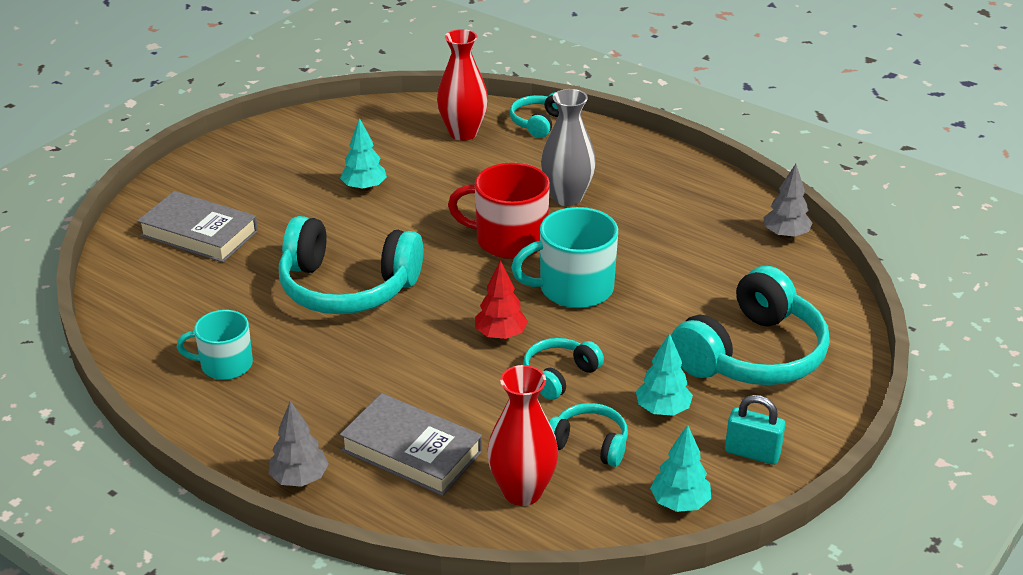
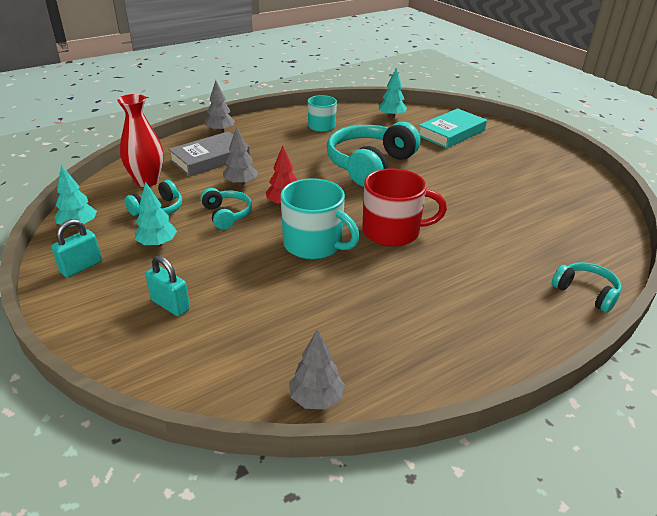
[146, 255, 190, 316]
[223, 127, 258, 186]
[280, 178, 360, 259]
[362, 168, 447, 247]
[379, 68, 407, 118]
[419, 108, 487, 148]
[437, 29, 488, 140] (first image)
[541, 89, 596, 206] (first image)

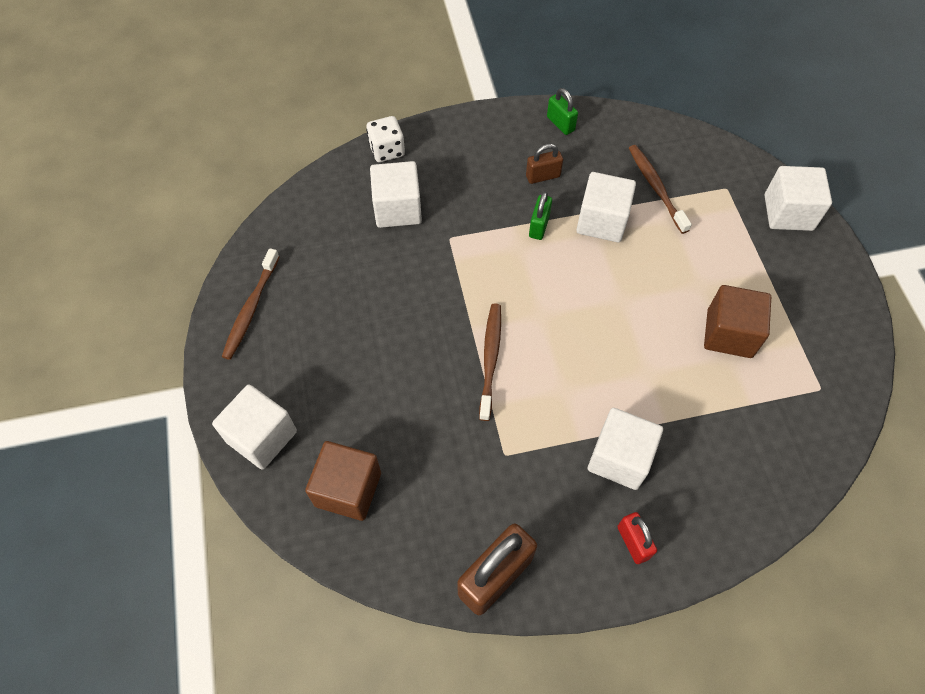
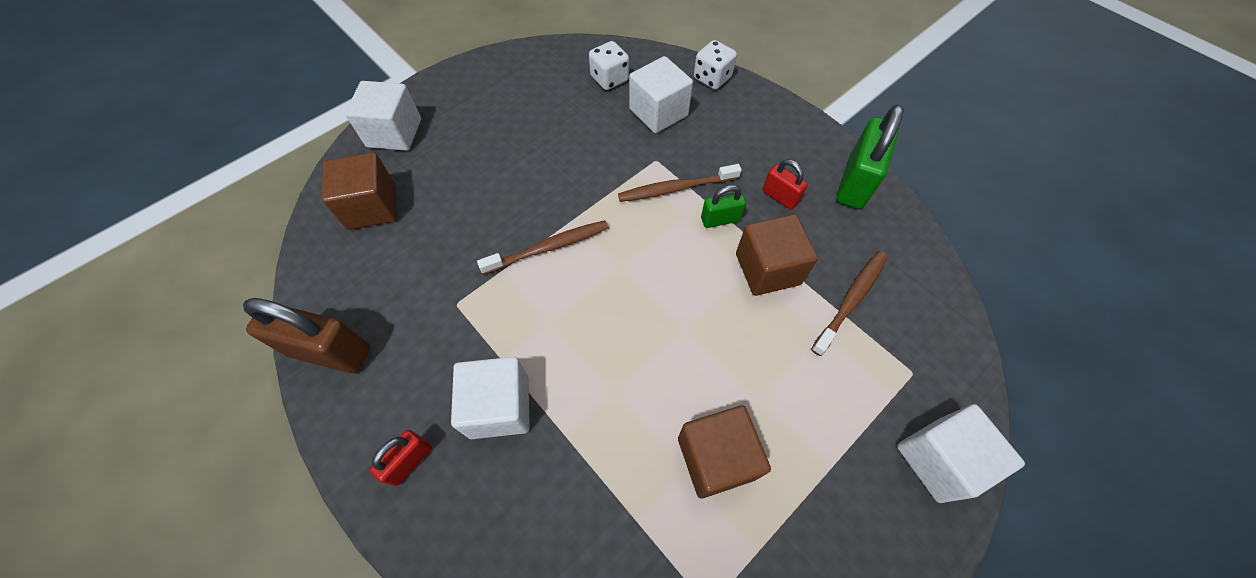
[589, 41, 629, 90]
[618, 164, 742, 202]
[736, 214, 818, 296]
[762, 159, 808, 210]
[836, 104, 904, 209]

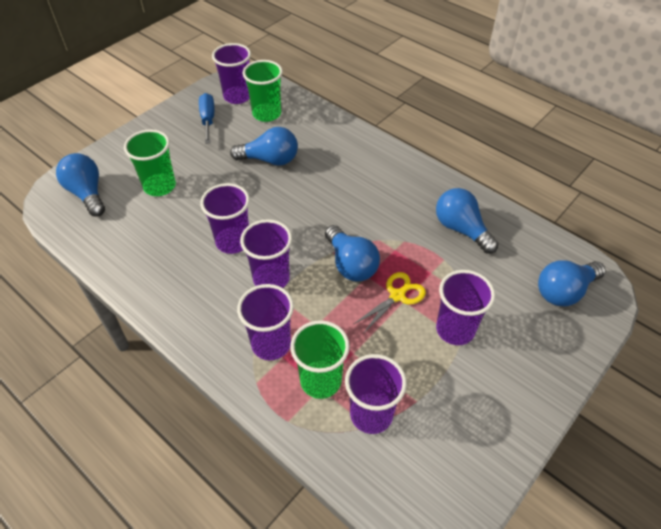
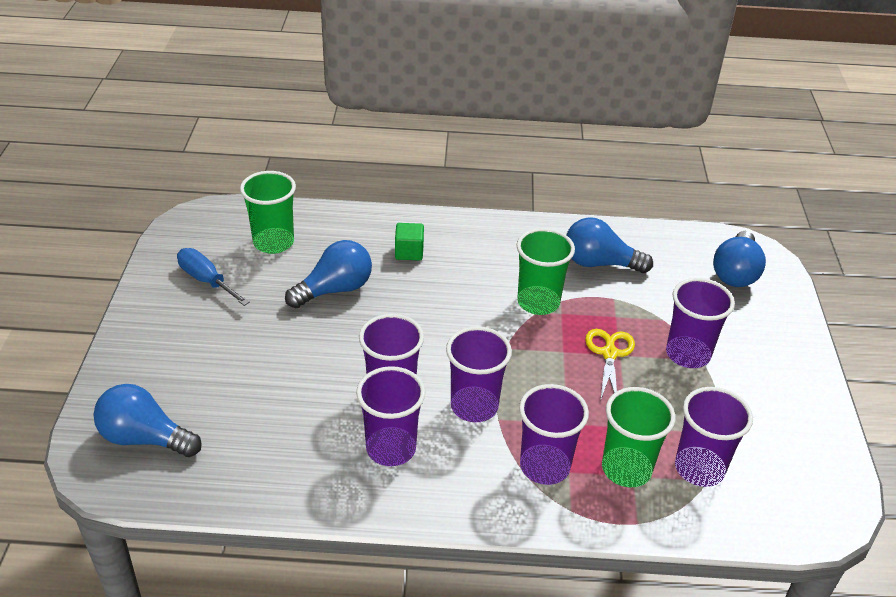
[356, 366, 425, 466]
[395, 223, 424, 261]
[517, 228, 575, 315]
[325, 225, 380, 281] (first image)

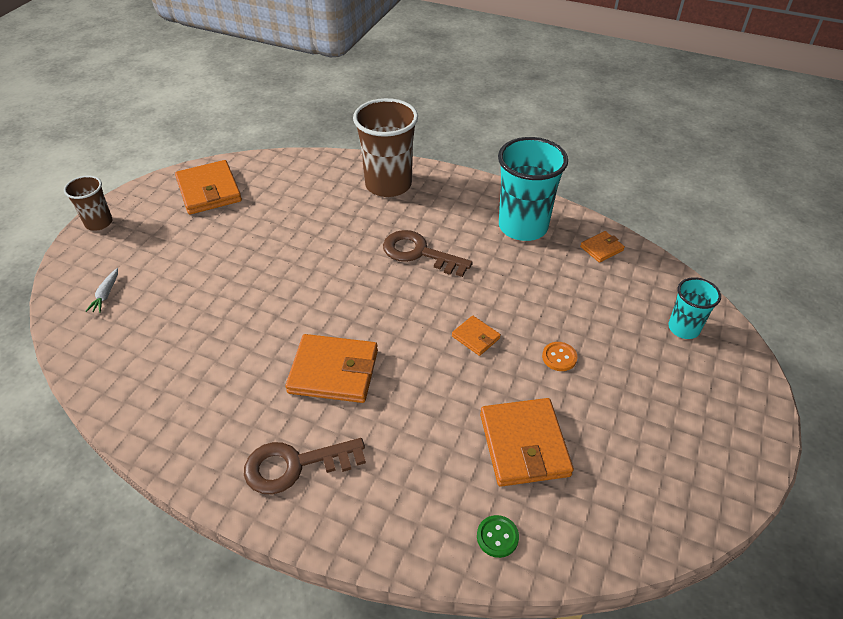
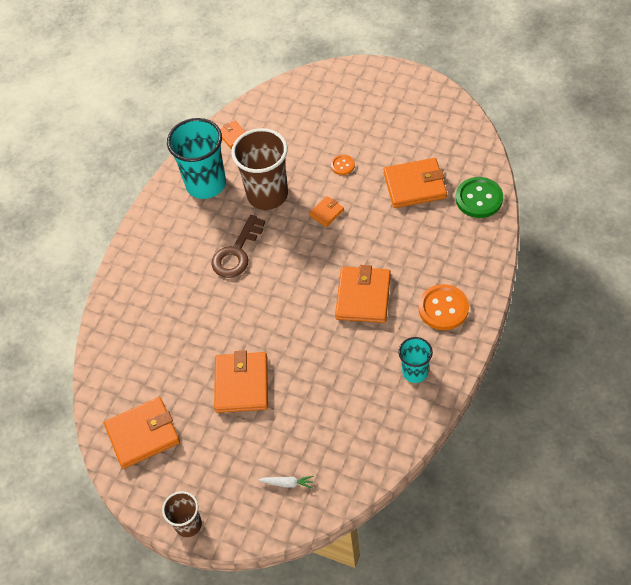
[214, 350, 268, 413]
[231, 128, 288, 210]
[399, 337, 433, 383]
[419, 284, 469, 330]
[456, 177, 503, 218]

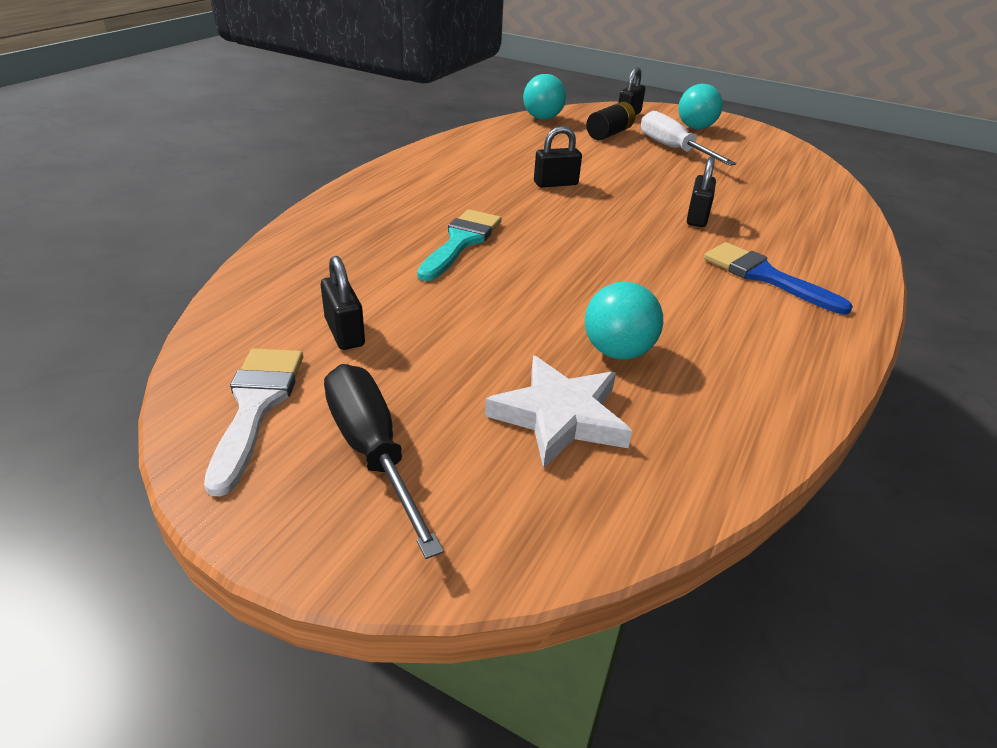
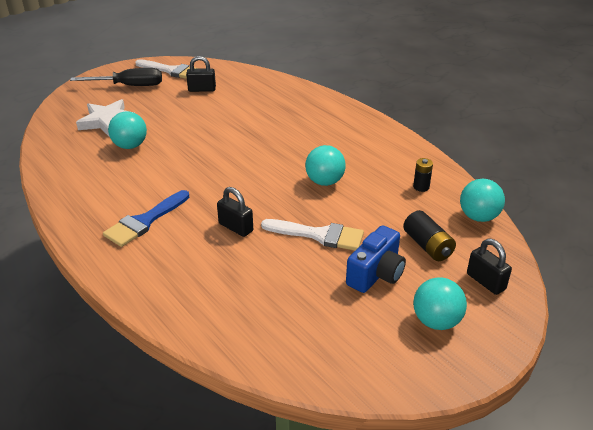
[103, 190, 189, 247]
[261, 219, 364, 250]
[305, 145, 346, 186]
[346, 225, 406, 293]
[413, 158, 433, 192]
[417, 209, 502, 281] (first image)

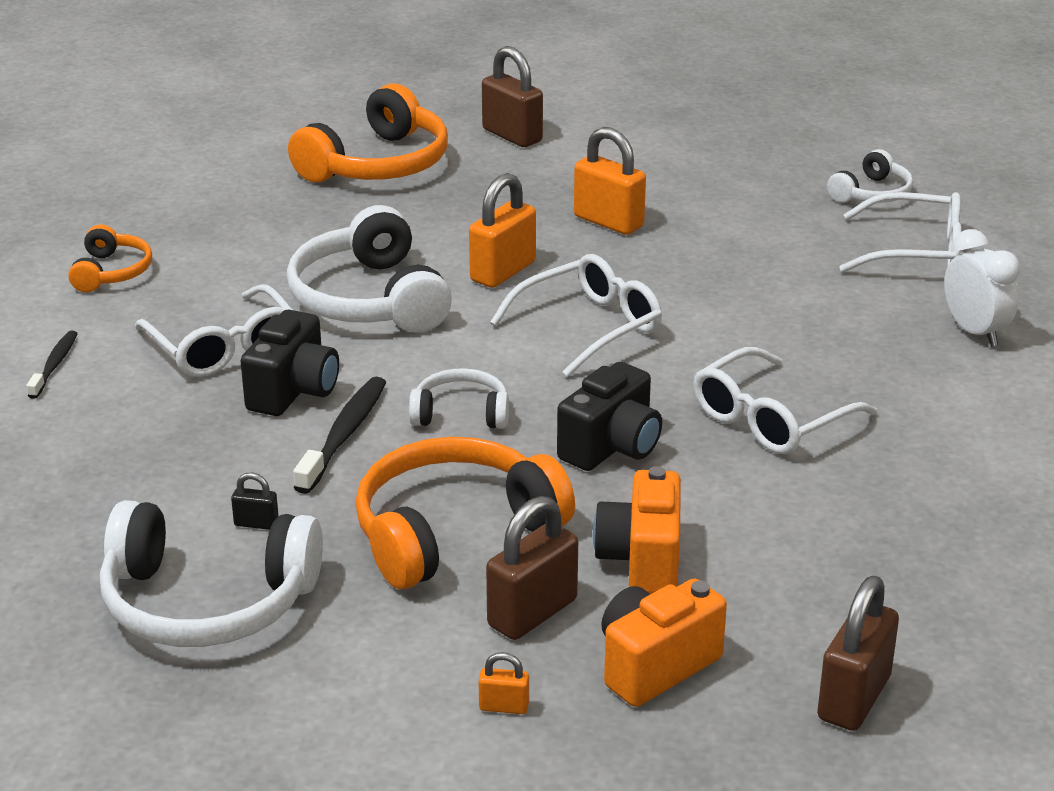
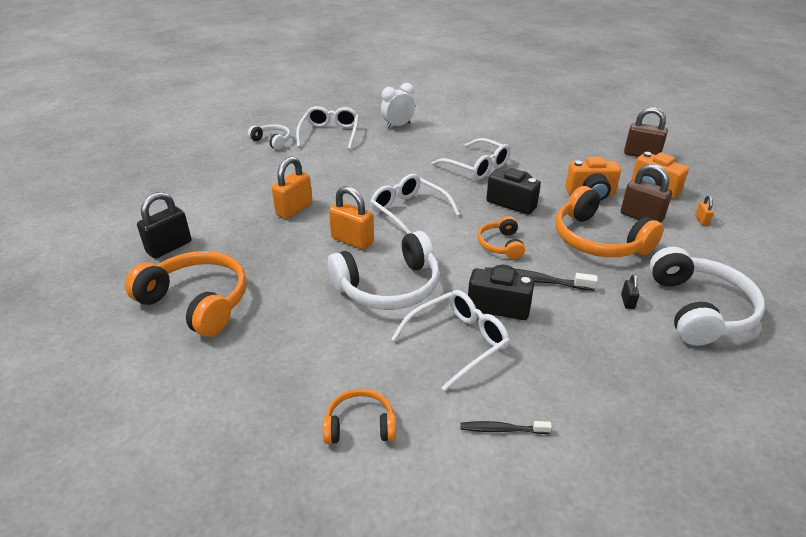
[137, 192, 192, 259]
[478, 216, 525, 259]

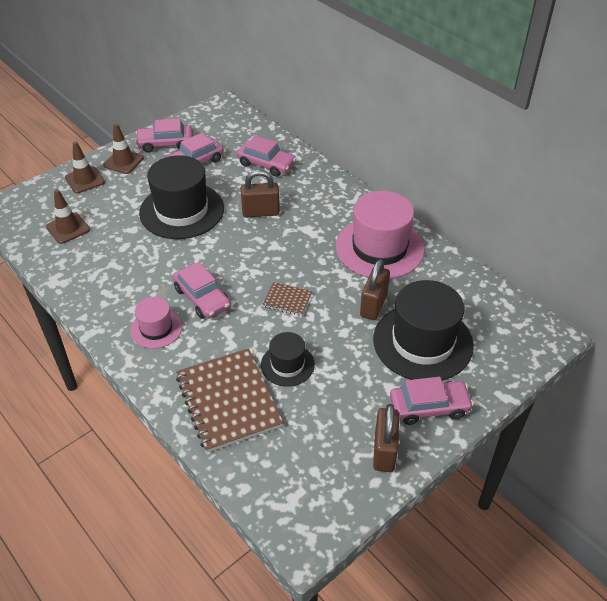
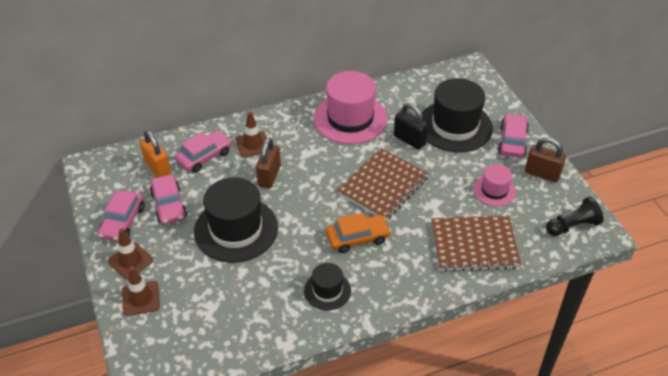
[140, 130, 171, 178]
[236, 112, 267, 157]
[304, 263, 351, 311]
[326, 213, 391, 253]
[337, 148, 429, 221]
[394, 103, 429, 150]
[473, 164, 516, 206]
[546, 197, 604, 236]

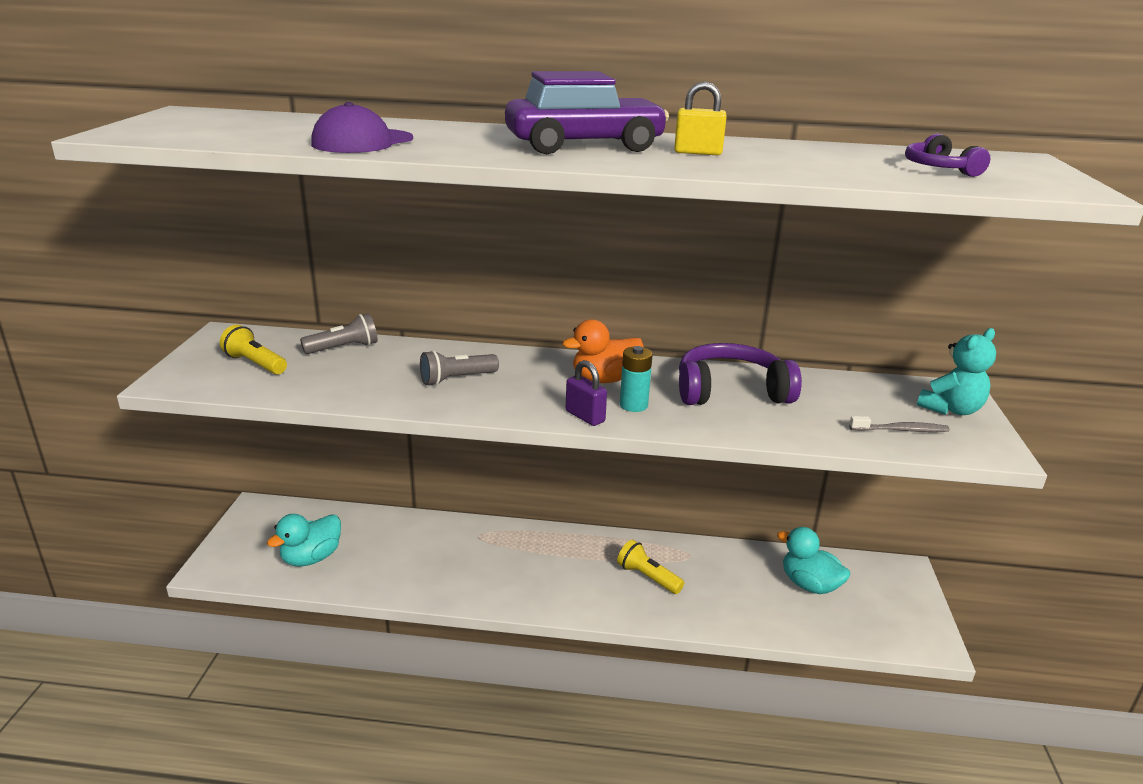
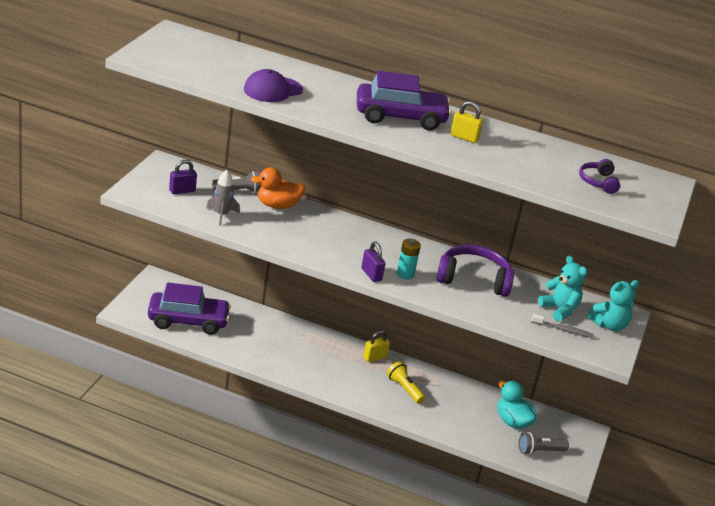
[148, 283, 231, 335]
[169, 160, 197, 194]
[206, 170, 240, 226]
[251, 167, 305, 209]
[363, 330, 390, 362]
[519, 432, 569, 455]
[538, 255, 587, 322]

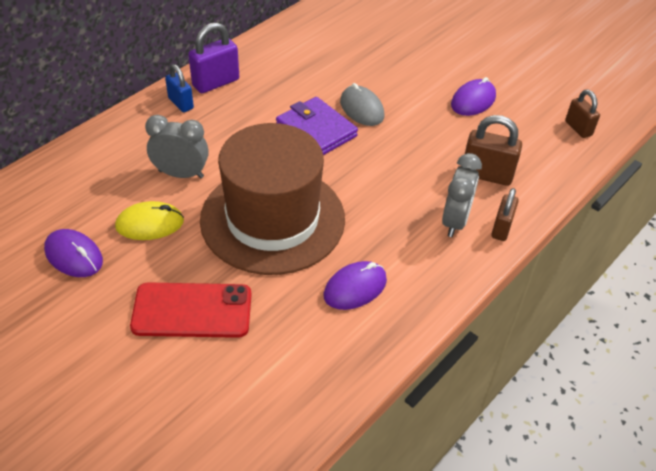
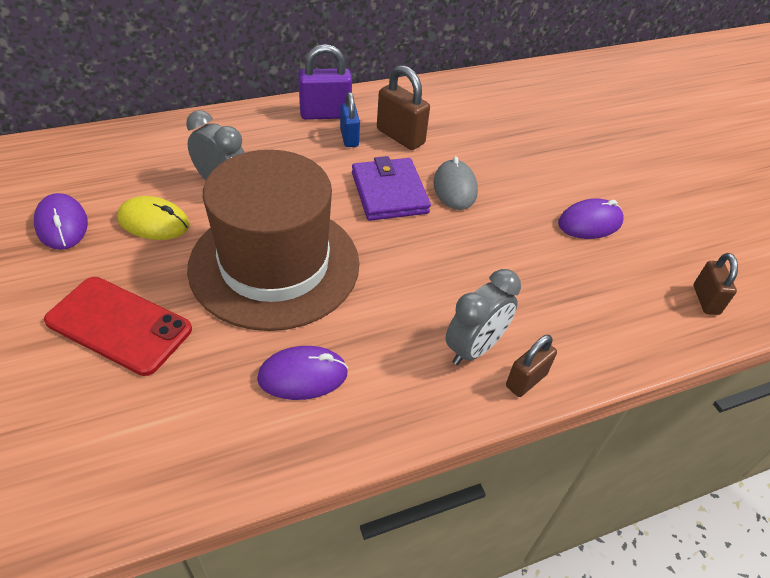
[340, 92, 360, 147]
[377, 65, 430, 150]

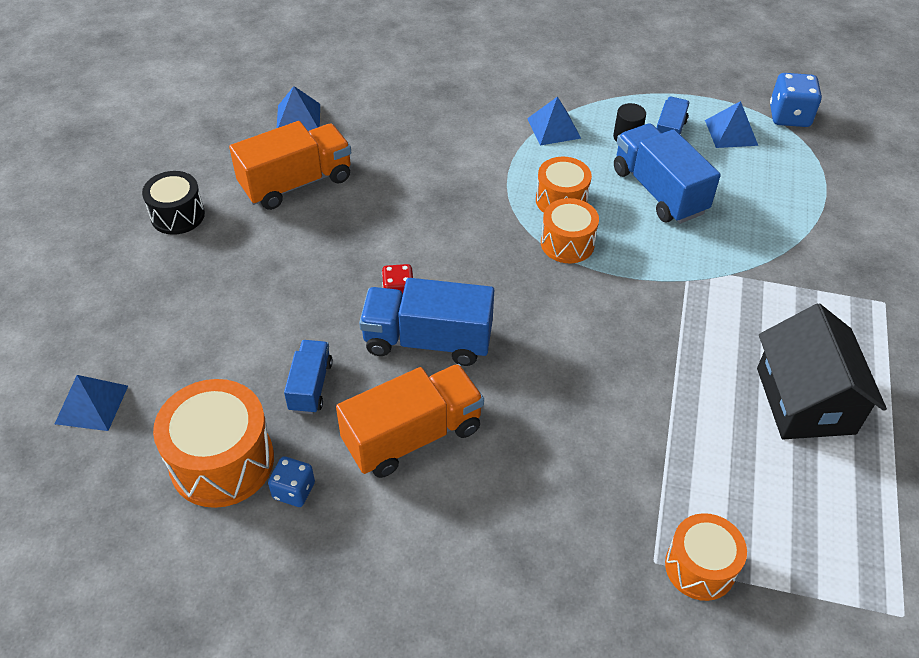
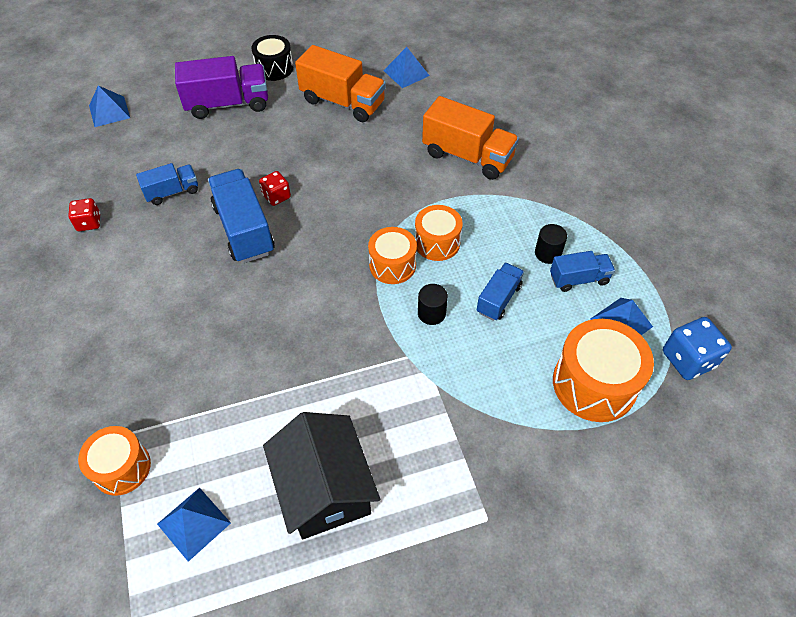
[68, 198, 100, 231]
[157, 488, 231, 562]
[175, 56, 268, 119]
[263, 412, 380, 539]
[418, 284, 448, 325]
[422, 96, 519, 180]
[477, 263, 524, 321]
[553, 319, 654, 422]

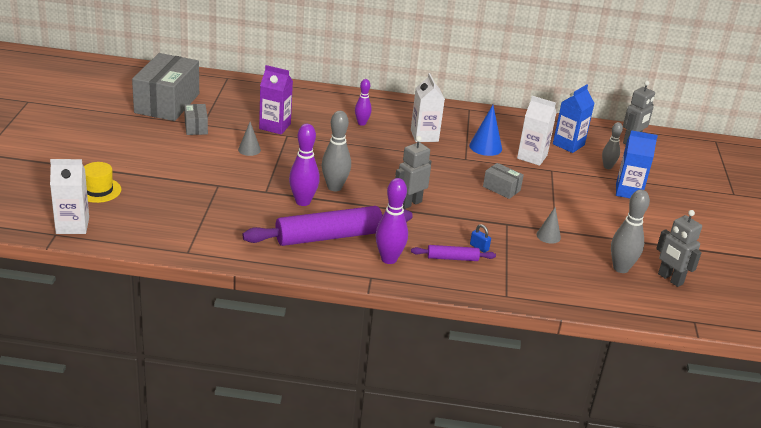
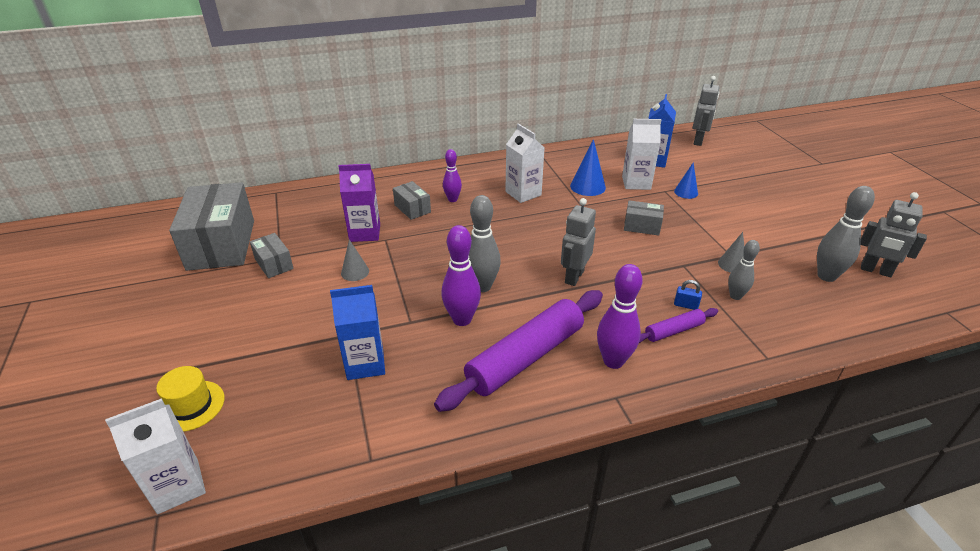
[330, 285, 385, 380]
[393, 181, 431, 220]
[674, 162, 698, 199]
[728, 240, 760, 300]

